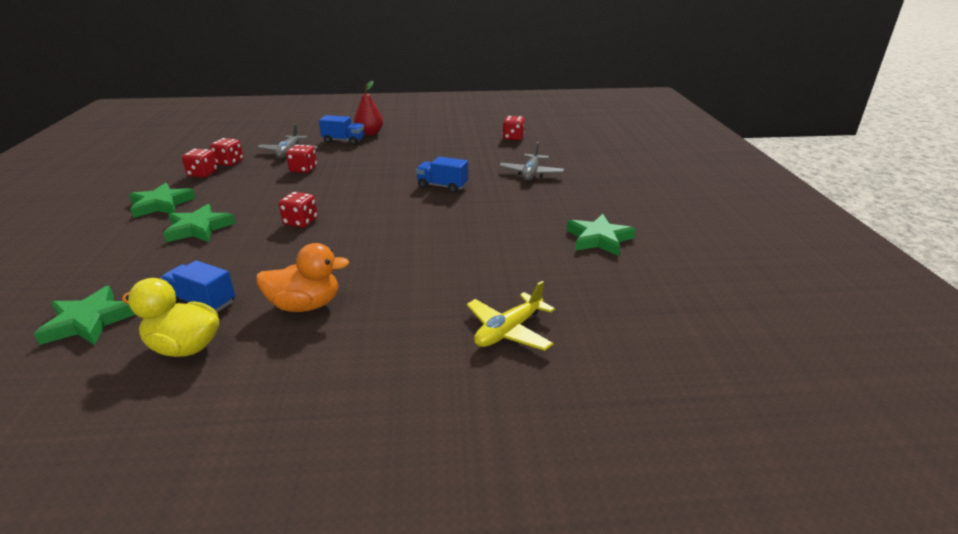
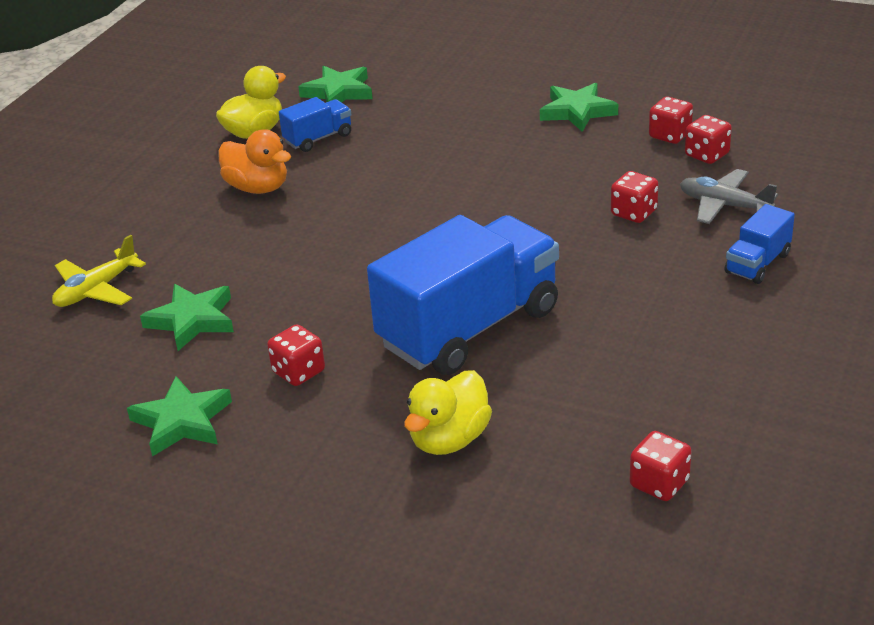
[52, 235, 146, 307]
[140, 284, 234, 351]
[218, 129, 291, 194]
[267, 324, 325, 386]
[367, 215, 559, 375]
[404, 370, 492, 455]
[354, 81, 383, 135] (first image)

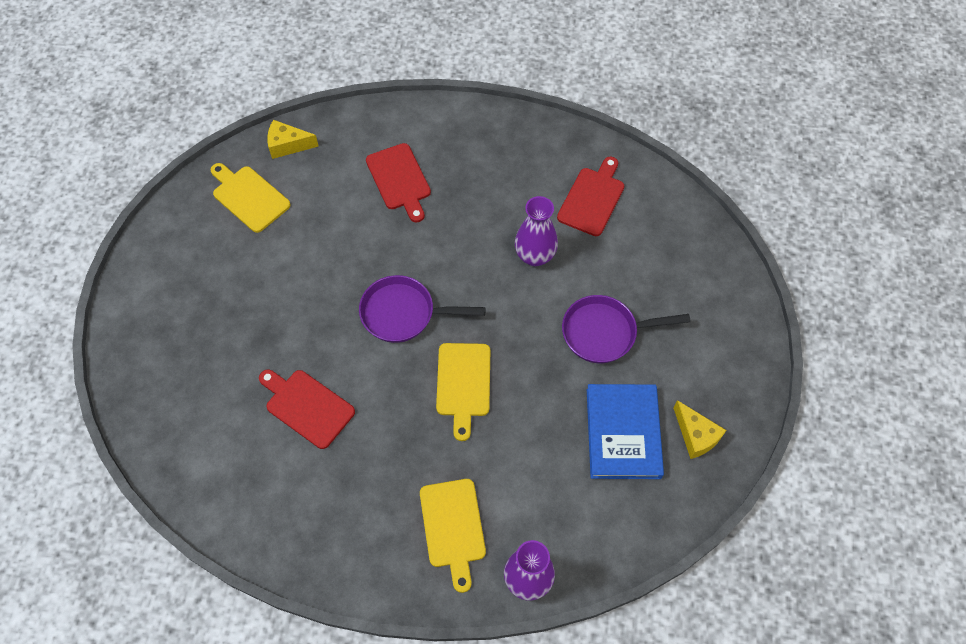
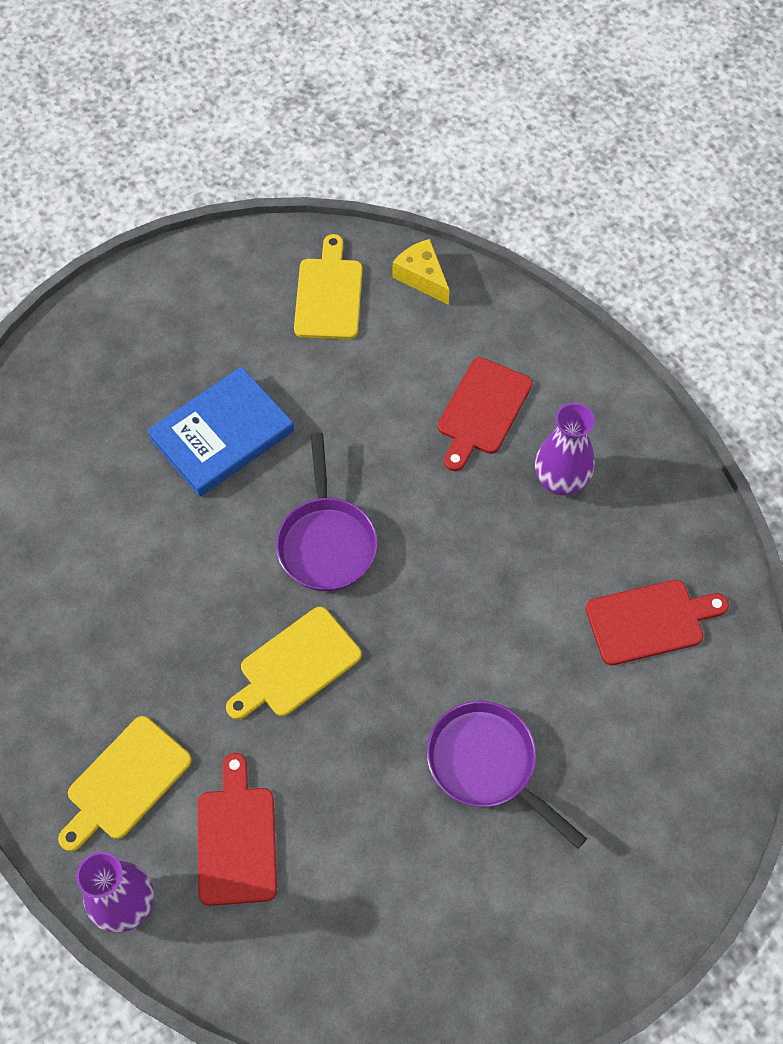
[147, 367, 294, 497]
[197, 753, 277, 906]
[276, 432, 377, 591]
[535, 403, 595, 495]
[673, 400, 727, 459] (first image)

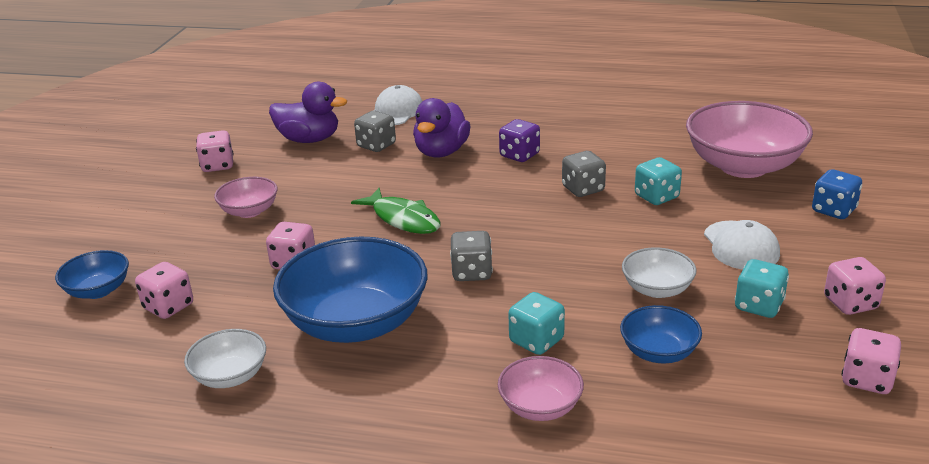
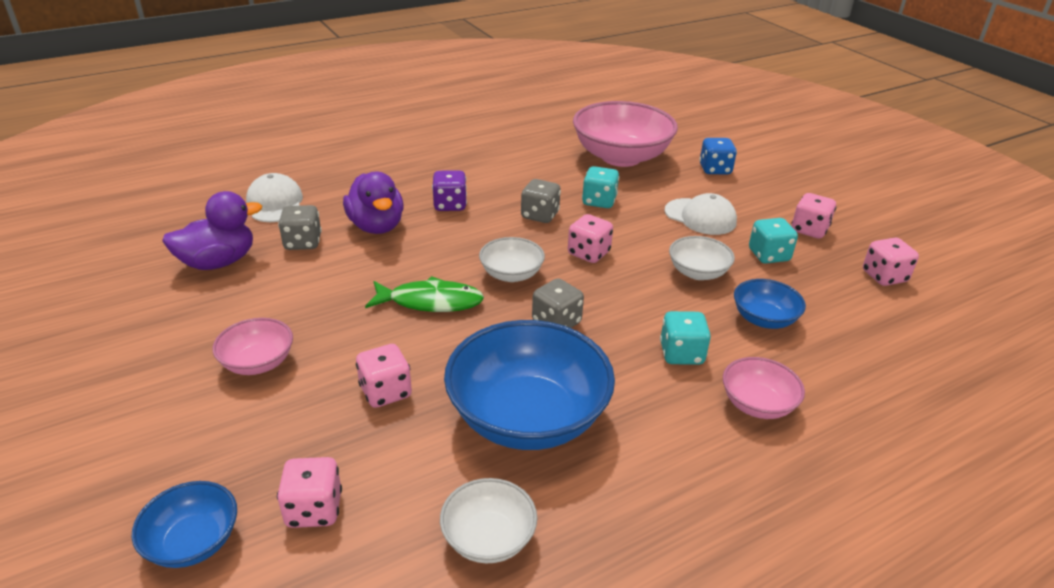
[479, 237, 545, 282]
[568, 214, 613, 263]

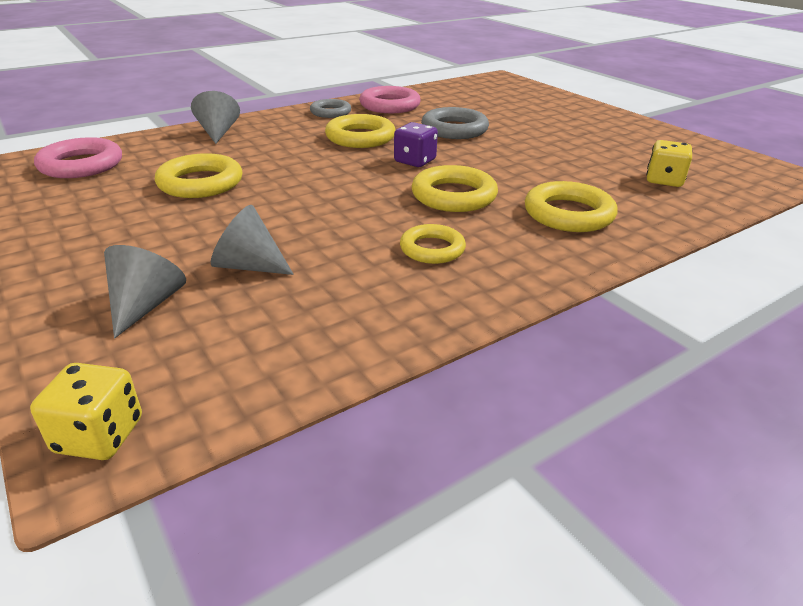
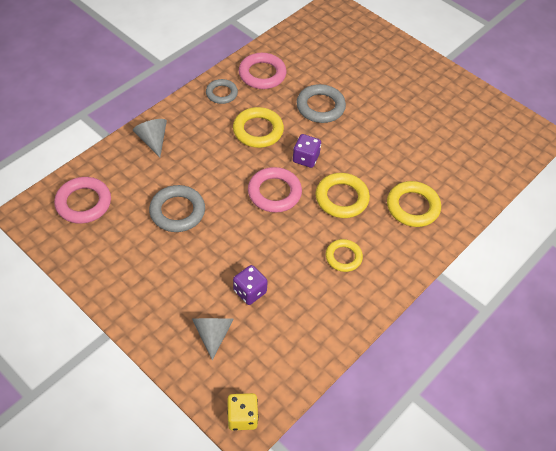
[149, 185, 205, 232]
[233, 265, 268, 305]
[248, 167, 302, 213]
[646, 140, 692, 187] (first image)

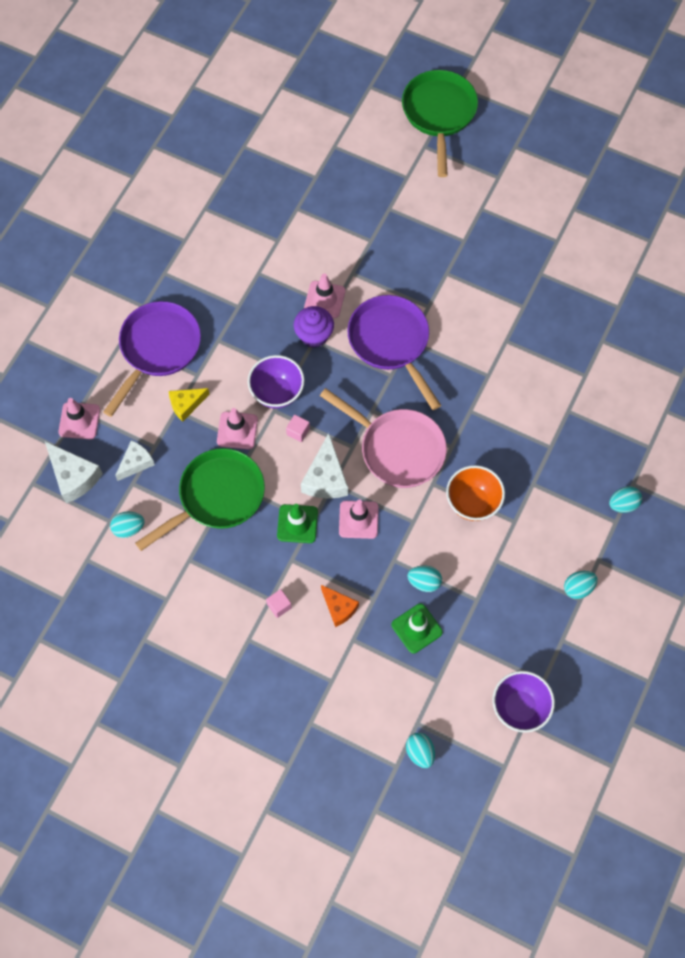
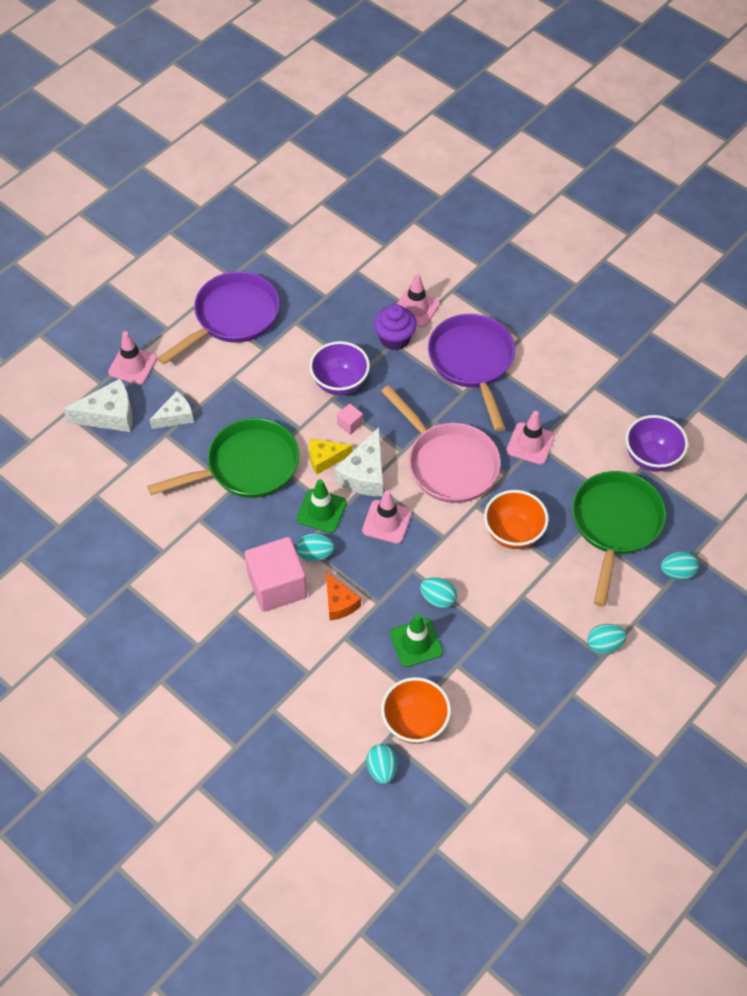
[63, 379, 132, 432]
[244, 537, 307, 612]
[297, 533, 335, 562]
[309, 439, 353, 474]
[381, 677, 451, 744]
[507, 411, 555, 465]
[572, 471, 666, 607]
[625, 415, 688, 472]

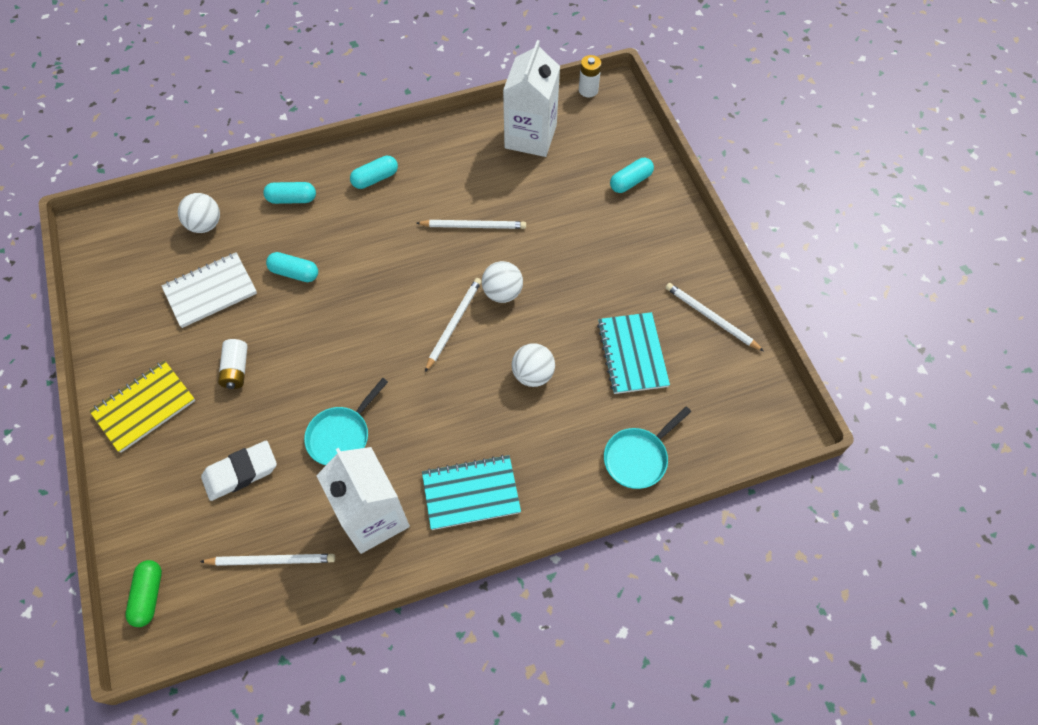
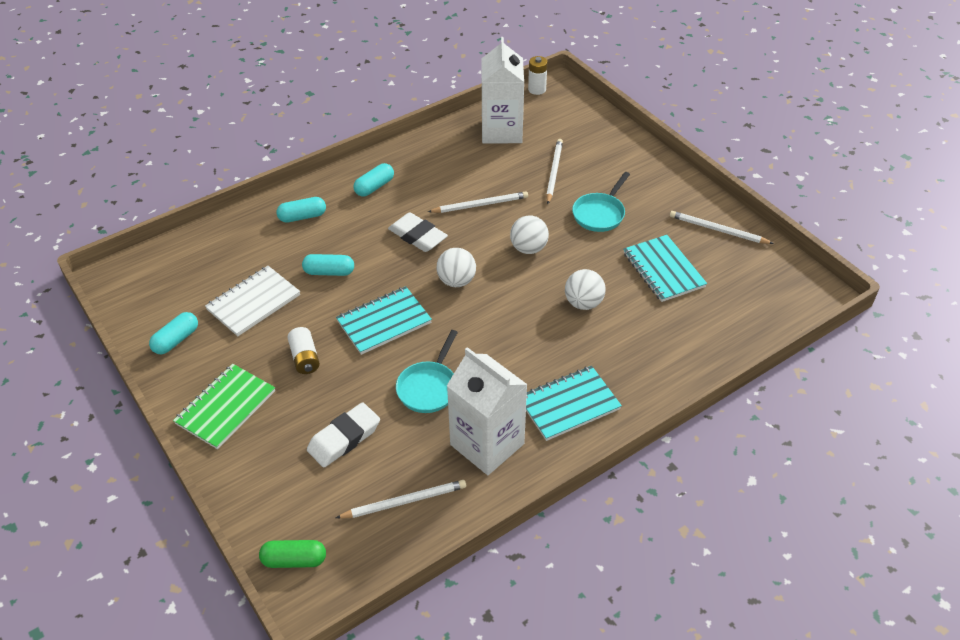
[149, 312, 198, 354]
[173, 364, 275, 449]
[259, 540, 326, 568]
[336, 286, 432, 355]
[388, 213, 448, 252]
[436, 248, 476, 287]
[546, 139, 563, 204]
[572, 172, 630, 232]

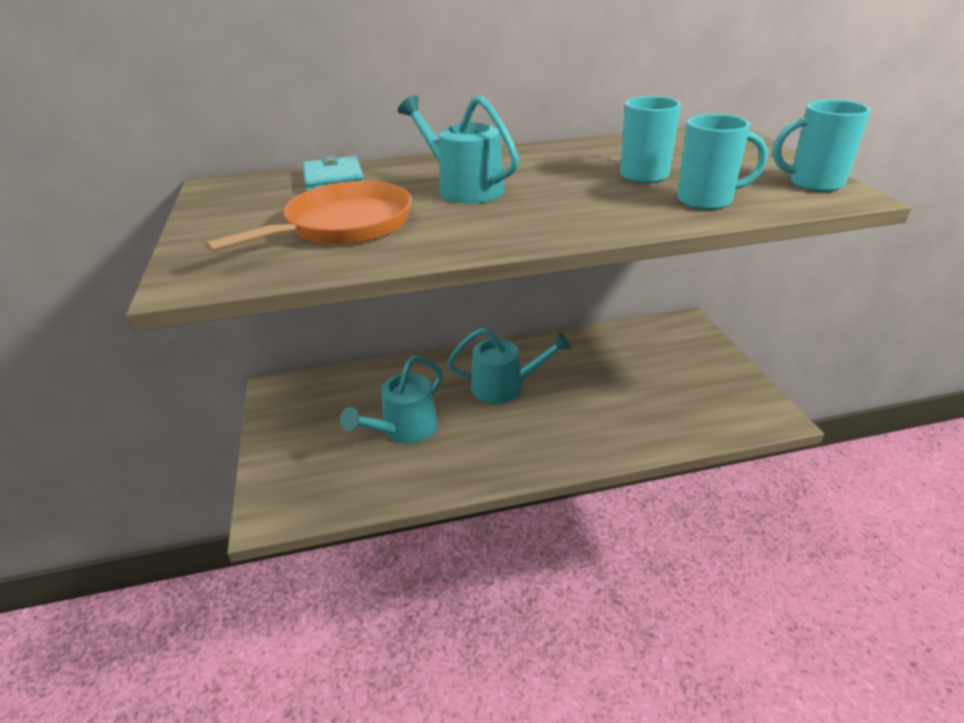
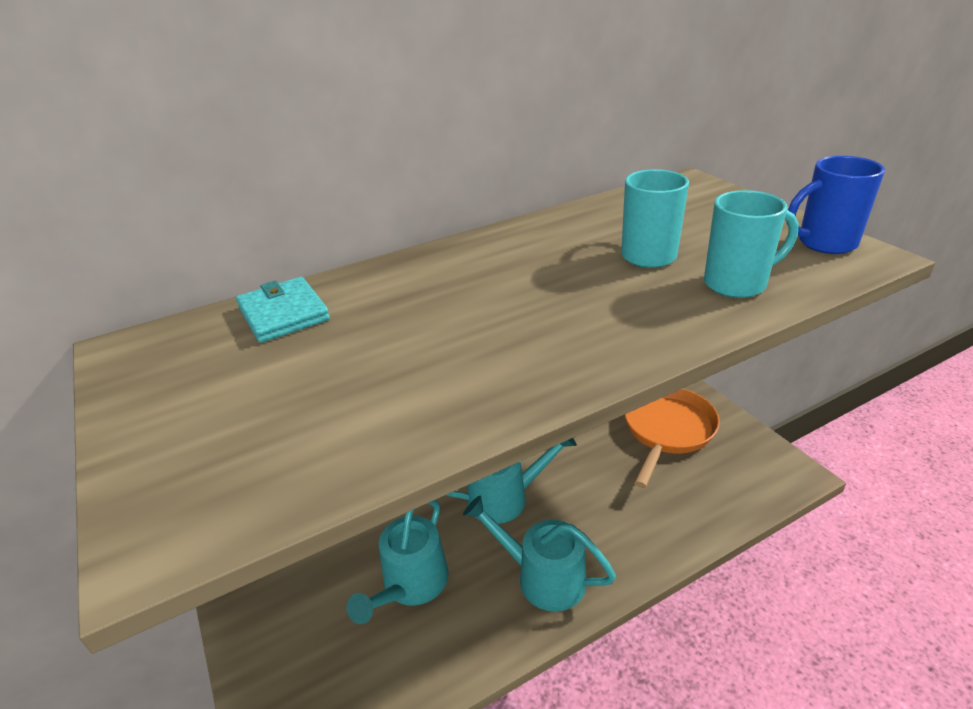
[463, 495, 616, 612]
[625, 388, 720, 488]
[787, 156, 885, 254]

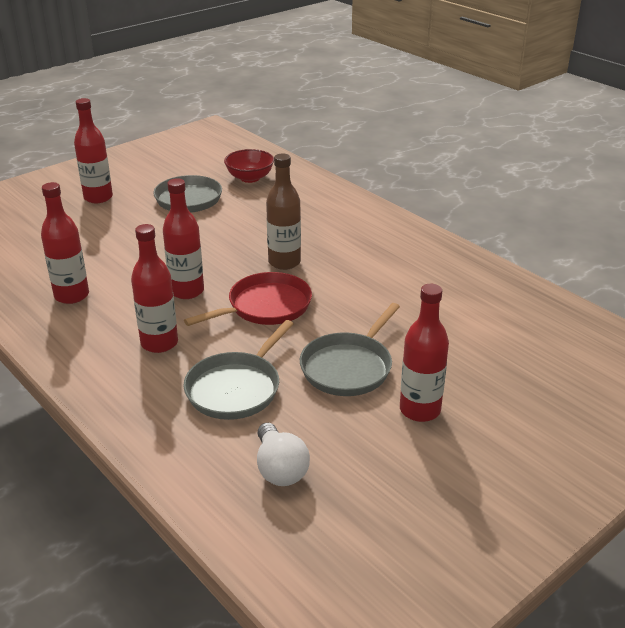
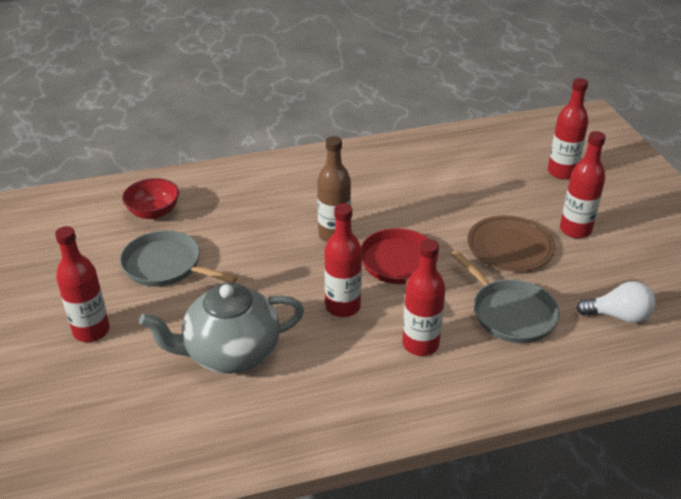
[139, 283, 304, 373]
[467, 215, 555, 271]
[548, 78, 588, 180]

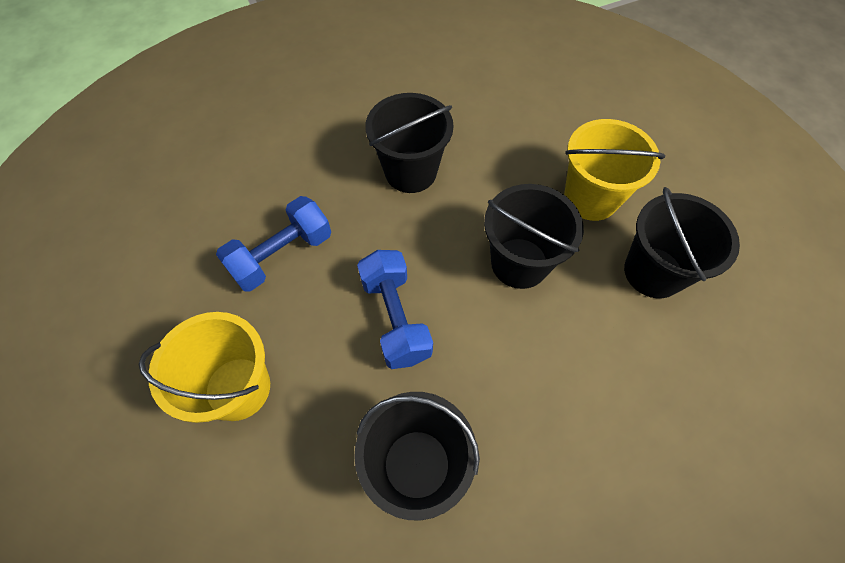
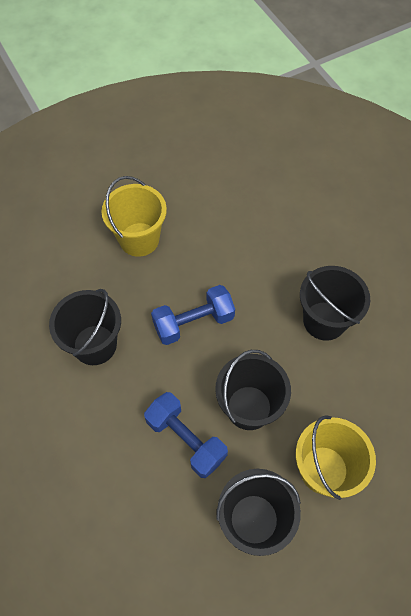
[144, 392, 228, 478]

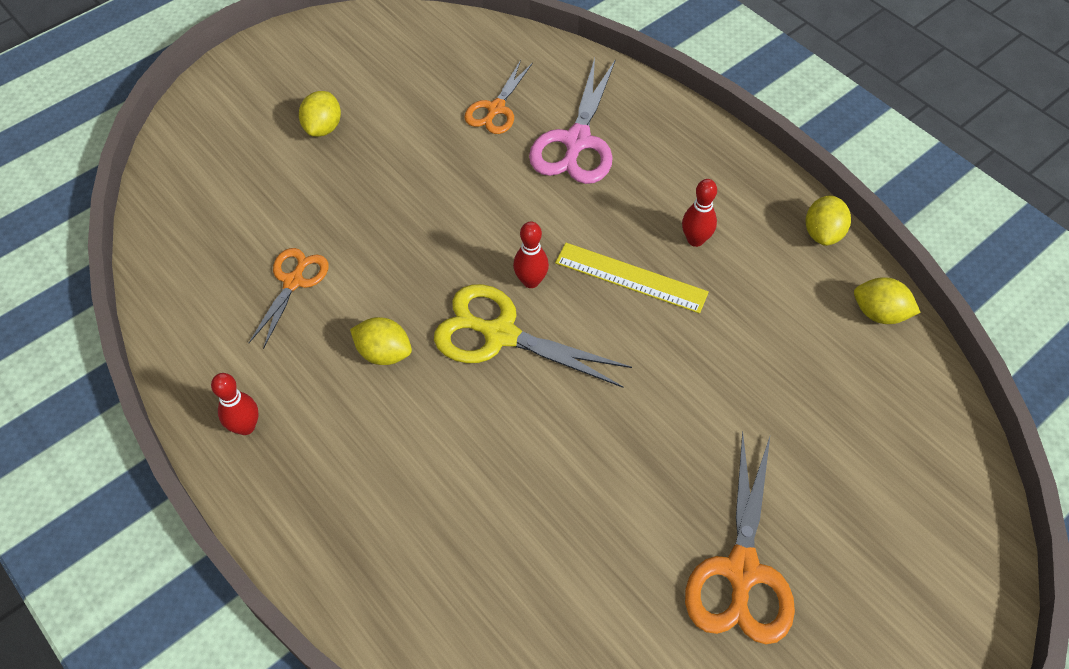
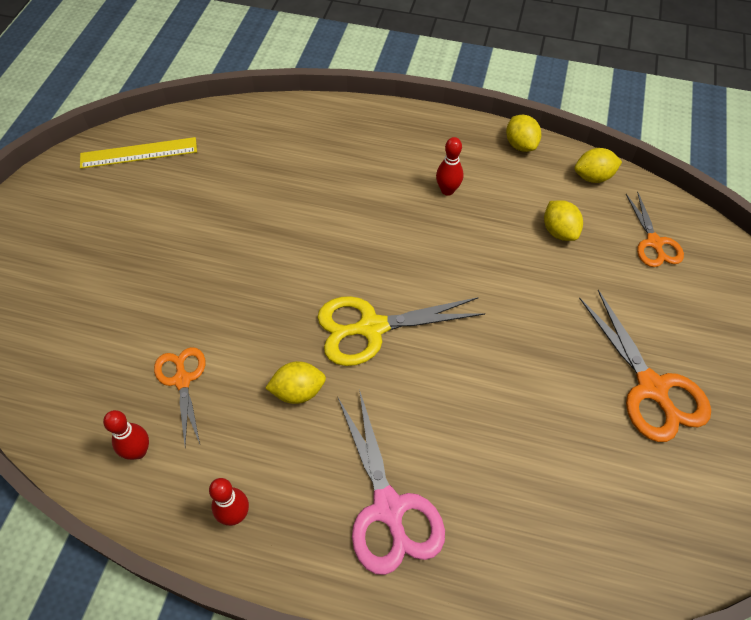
[80, 137, 197, 169]
[103, 410, 149, 460]
[338, 389, 445, 575]
[544, 200, 583, 241]
[626, 191, 684, 267]

